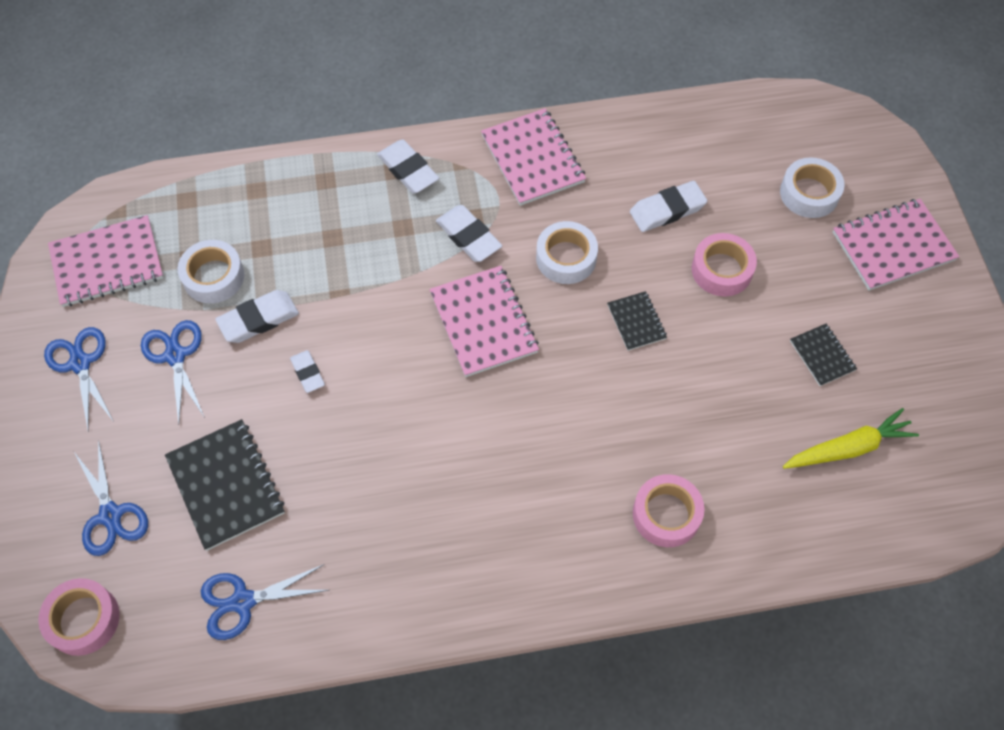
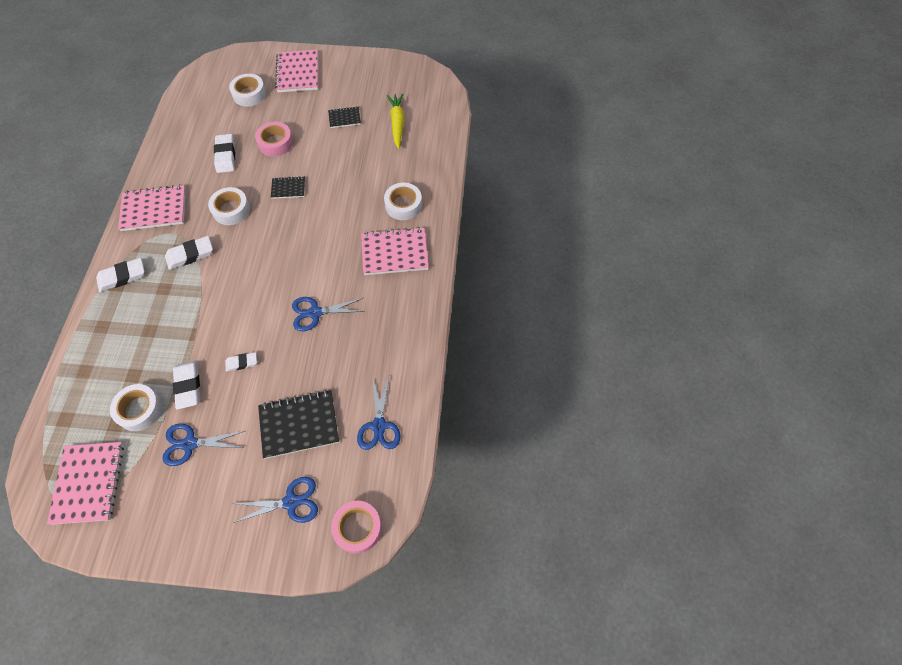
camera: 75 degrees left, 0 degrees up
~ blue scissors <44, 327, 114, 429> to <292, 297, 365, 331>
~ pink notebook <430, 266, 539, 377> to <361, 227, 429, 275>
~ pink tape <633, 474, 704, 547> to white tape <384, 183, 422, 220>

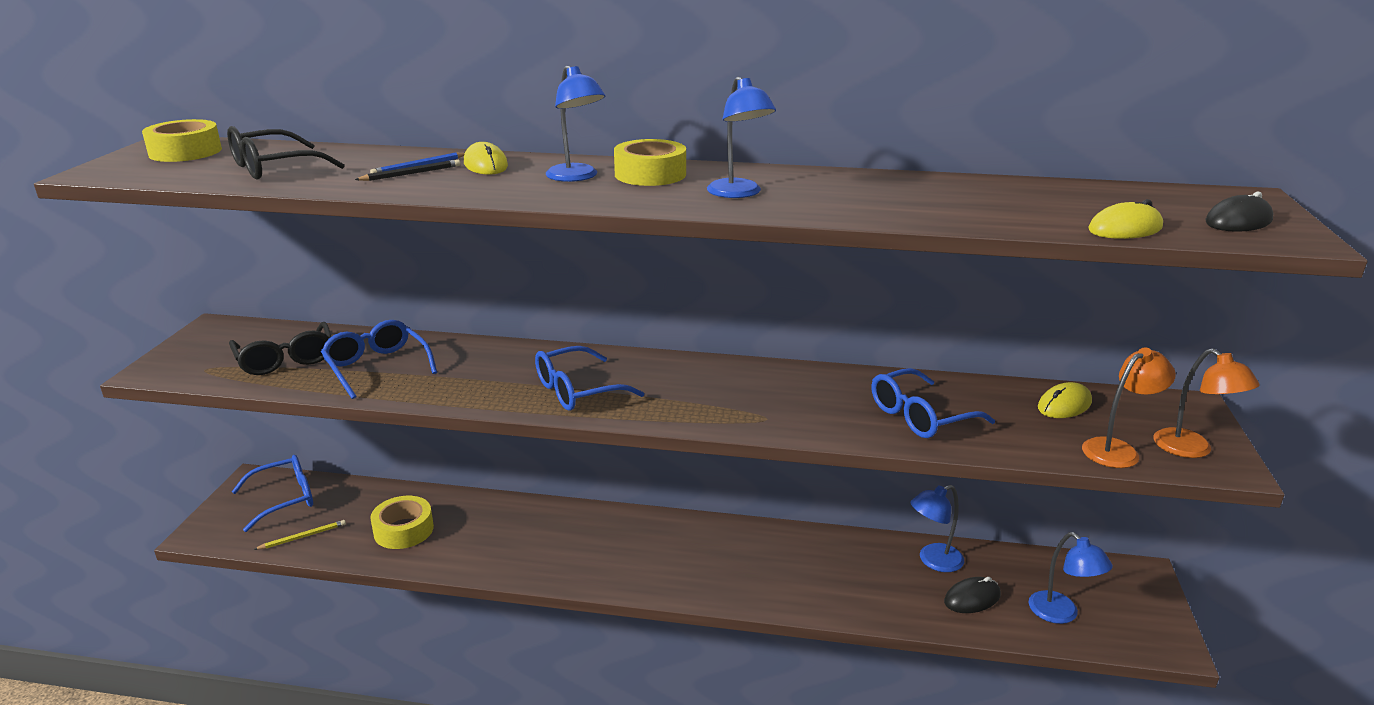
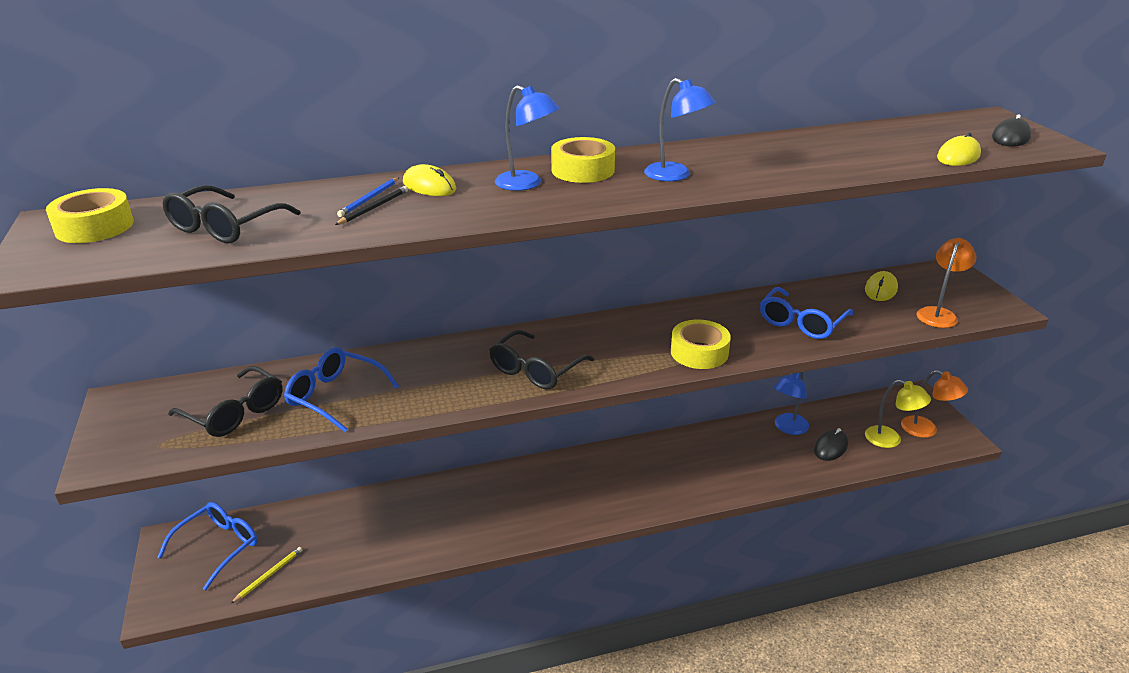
camera: 25 degrees left, 5 degrees up
~ blue glasses <535, 346, 644, 411> to black glasses <489, 330, 594, 389>
~ yellow tape <370, 496, 434, 549> to <671, 320, 731, 369>
~ blue lamp <1028, 532, 1113, 624> to yellow lamp <865, 380, 931, 448>
~ orange lamp <1153, 348, 1260, 458> to <901, 370, 968, 438>

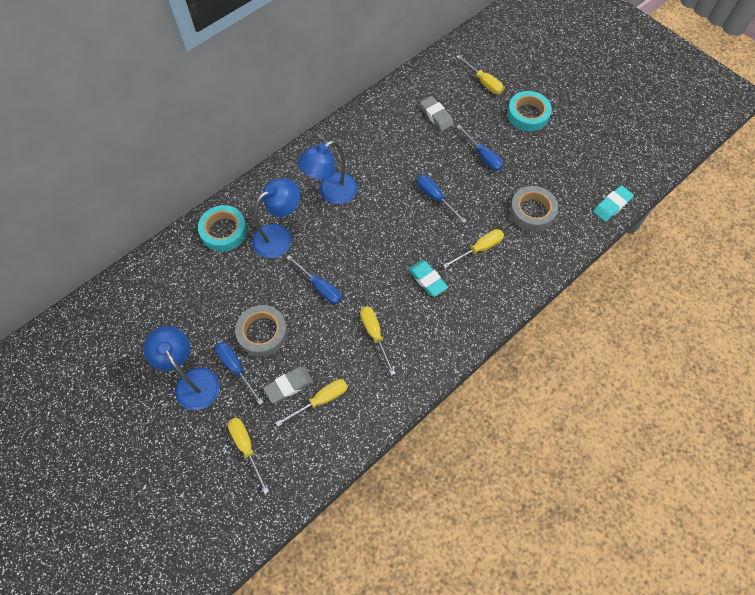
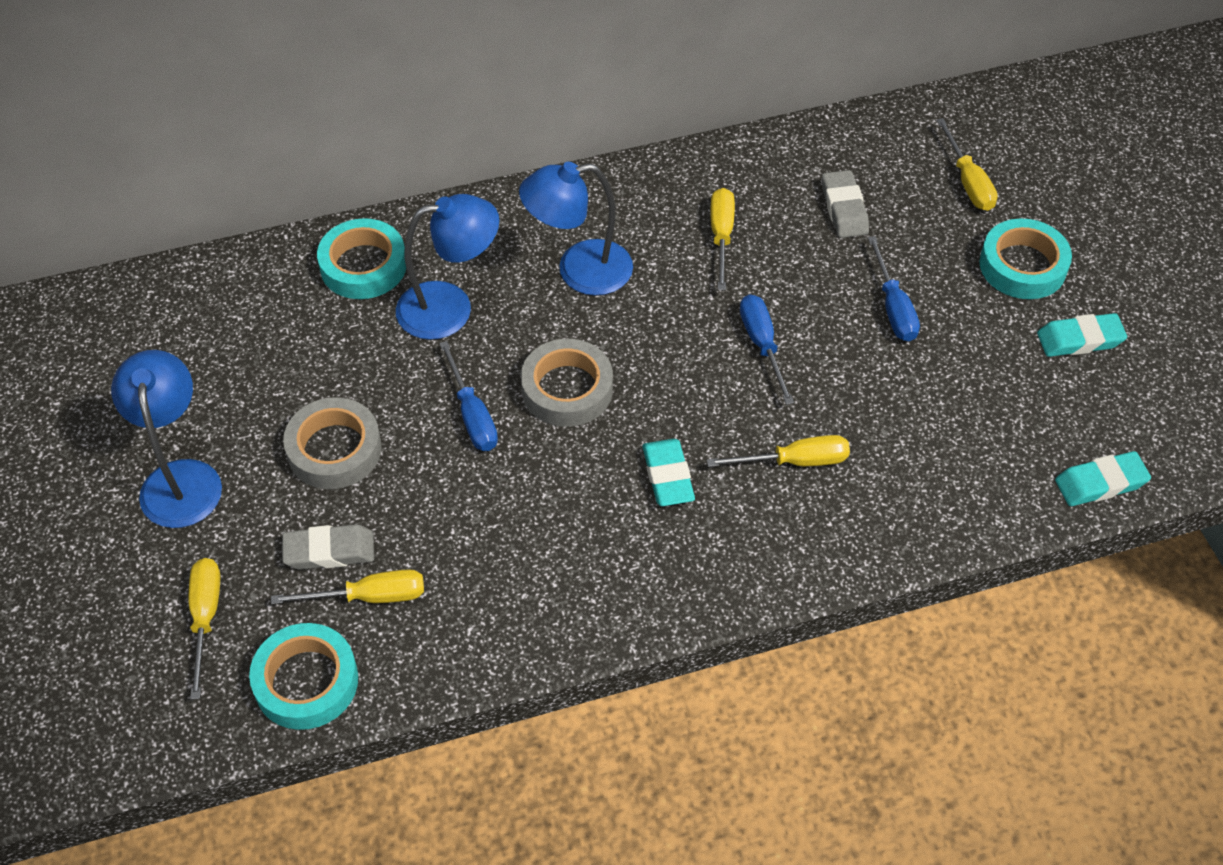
camera: 25 degrees right, 10 degrees down
+ turquoise tape <249, 623, 358, 730>
~ grey tape <510, 186, 558, 231> to <521, 339, 613, 427>
~ yellow screwdriver <360, 306, 396, 375> to <710, 188, 735, 291>
+ turquoise eraser <1037, 313, 1127, 357>
- blue screwdriver <215, 342, 264, 405>

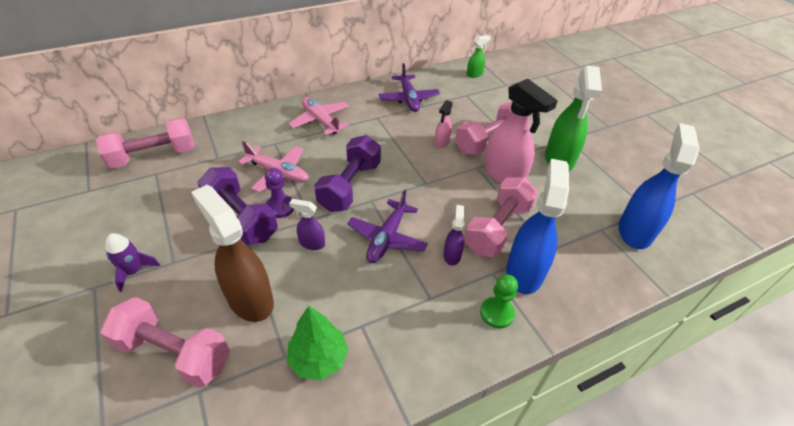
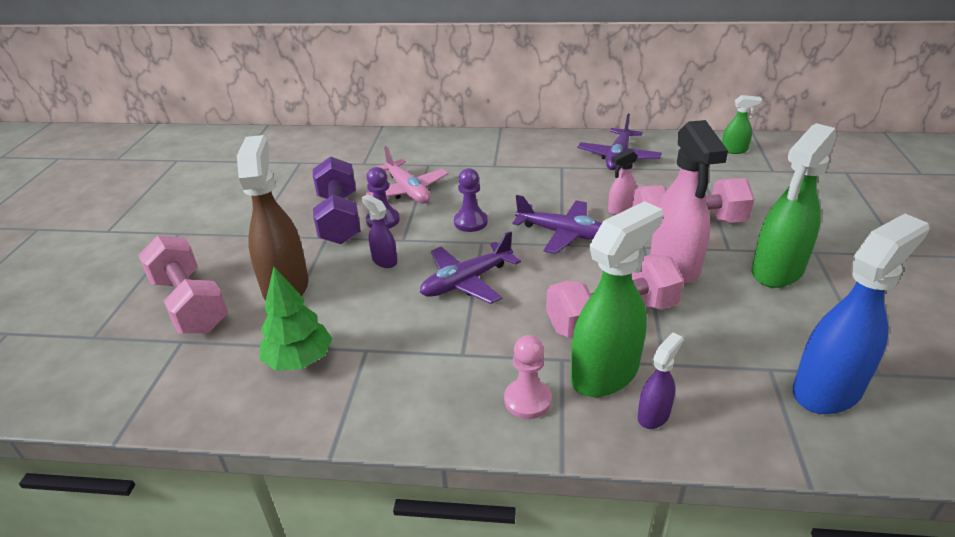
camera: 35 degrees right, 10 degrees down
~ purple dumbbell <314, 135, 381, 212> to purple pawn <454, 168, 488, 232>
~ green pawn <480, 274, 518, 329> to pink pawn <504, 335, 552, 419>
+ purple plane <512, 195, 602, 254>
~ blue spray bottle <506, 159, 569, 294> to green spray bottle <571, 201, 663, 397>
~ purple spray bottle <444, 205, 464, 266> to <638, 332, 683, 429>
- pink dumbbell <96, 118, 195, 169>
- purple rocket <105, 233, 160, 292>
- pink plane <288, 97, 349, 135>

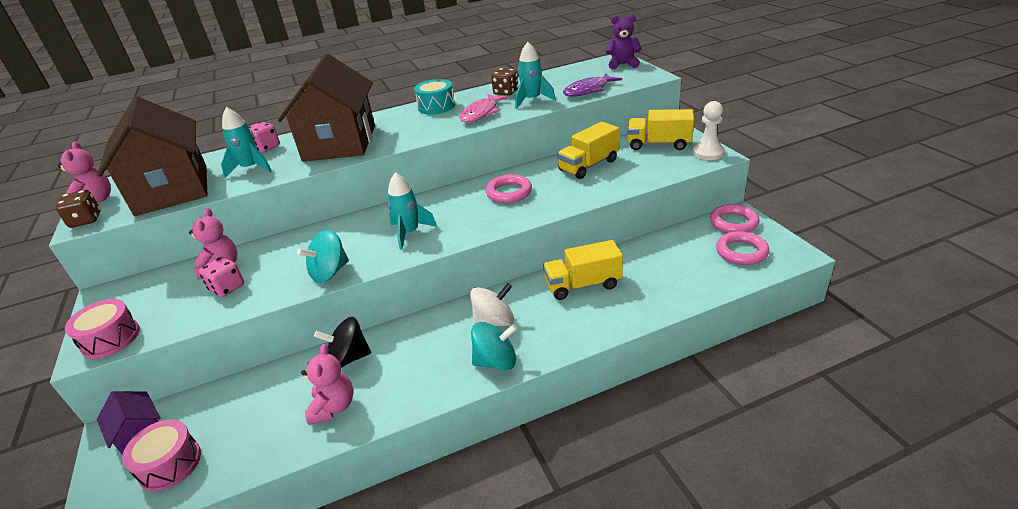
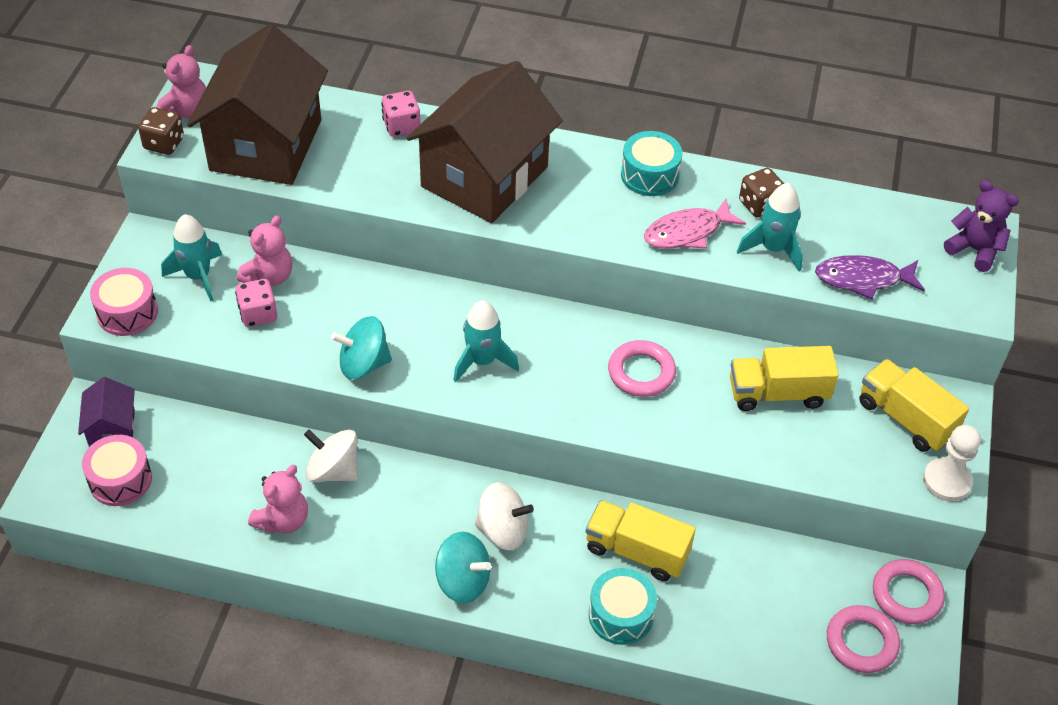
camera: 30 degrees right, 15 degrees up
~ turquoise rocket <221, 107, 272, 178> to <161, 214, 222, 302>
~ black spinning top <314, 317, 371, 368> to white spinning top <304, 430, 358, 482>
+ turquoise drum <589, 568, 657, 645>

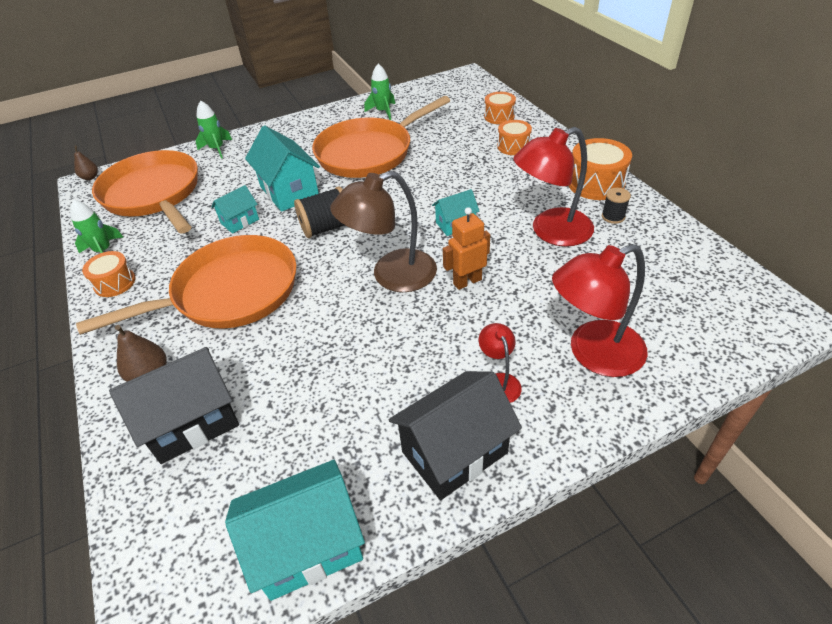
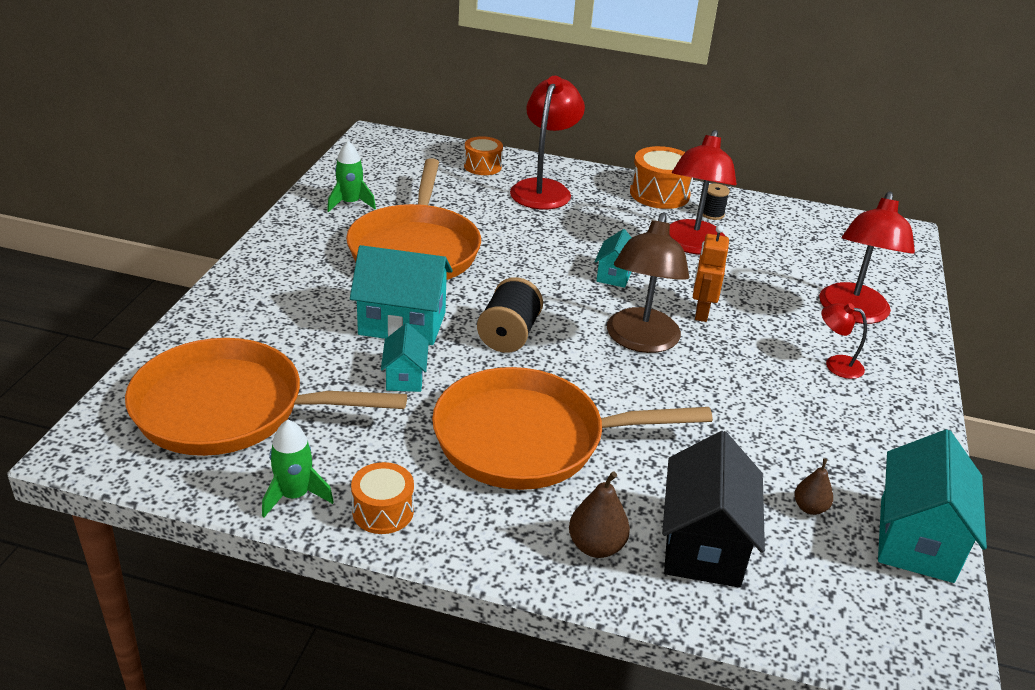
camera: 55 degrees left, 10 degrees down
~ orange pan <76, 235, 297, 335> = <432, 367, 712, 490> 105 degrees counterclockwise
~ orange drum <497, 120, 532, 155> to red lamp <510, 76, 585, 210>
~ brown pear <74, 146, 98, 180> to <794, 458, 833, 515>
- green rocket <196, 100, 232, 159>
- black house <388, 371, 522, 500>

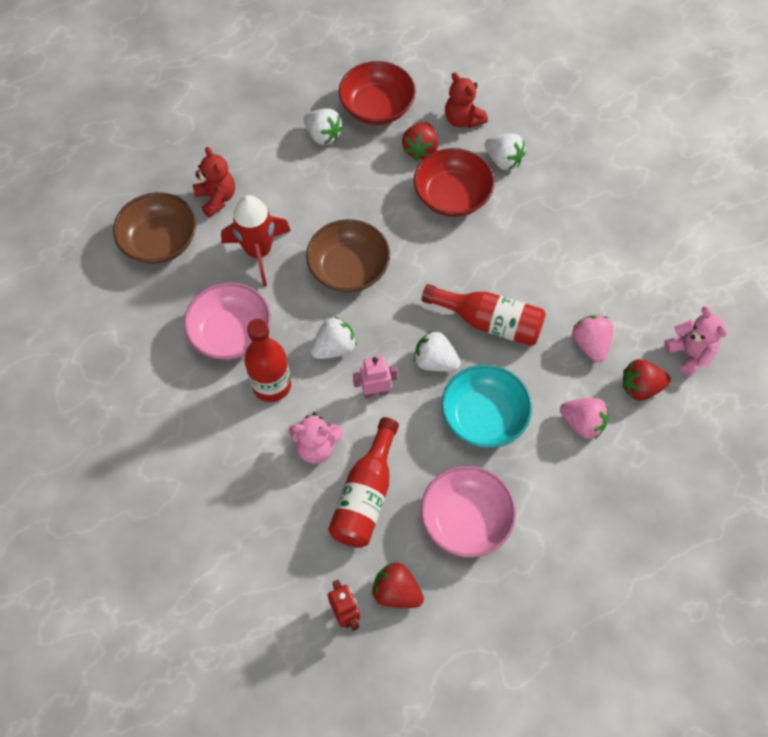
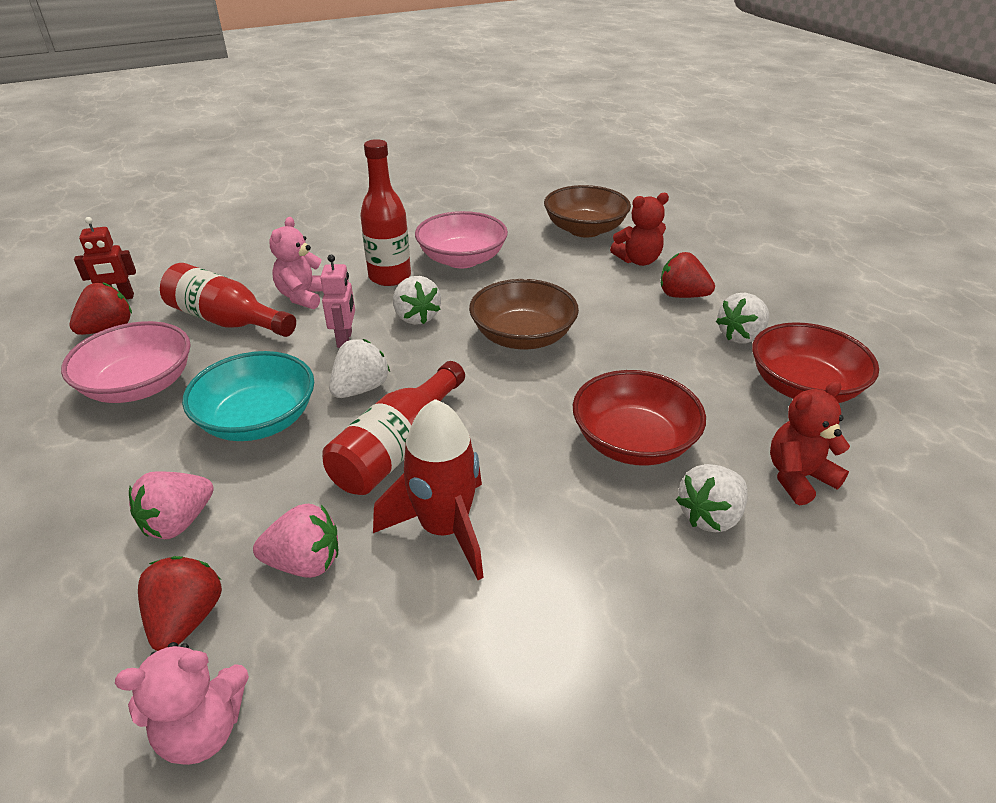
camera: 100 degrees right, 25 degrees down
~ red rocket <221, 195, 291, 287> to <373, 399, 484, 580>
~ red strawberry <402, 122, 438, 160> to <661, 252, 715, 298>

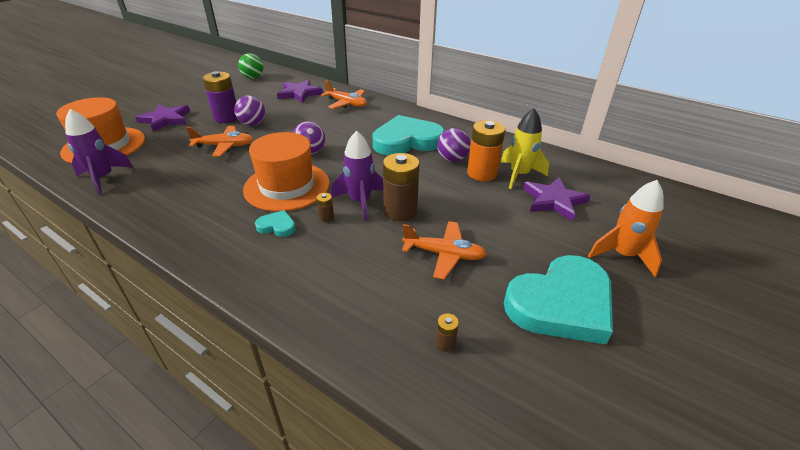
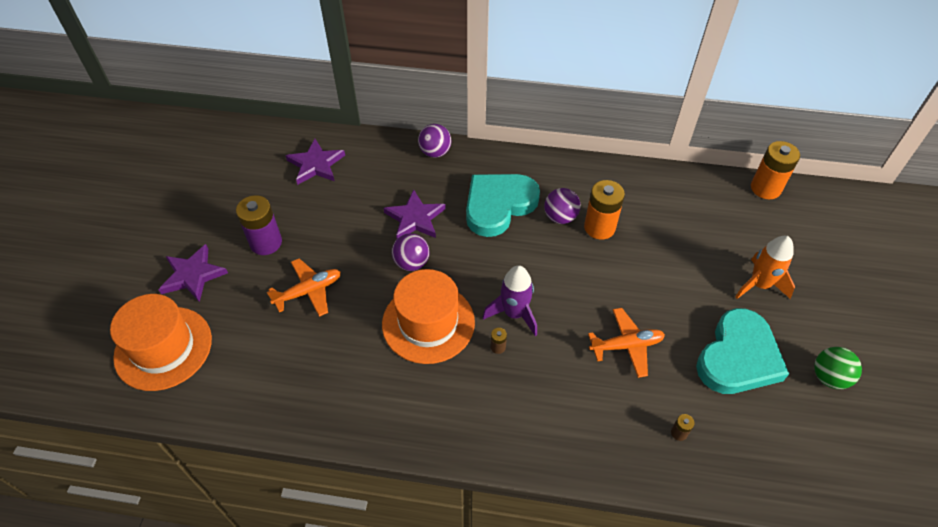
camera: 25 degrees left, 15 degrees up
~ purple star <523, 177, 590, 221> to <383, 189, 446, 239>
~ purple ball <234, 95, 265, 126> to <418, 124, 451, 158>
+ orange battery <751, 141, 800, 199>
~ green ball <238, 53, 263, 79> to <814, 347, 862, 389>
- purple rocket <65, 109, 133, 194>
- turquoise heart <255, 210, 296, 237>
- orange plane <321, 80, 367, 109>
- brown battery <383, 153, 420, 221>
- yellow rocket <500, 108, 549, 189>

